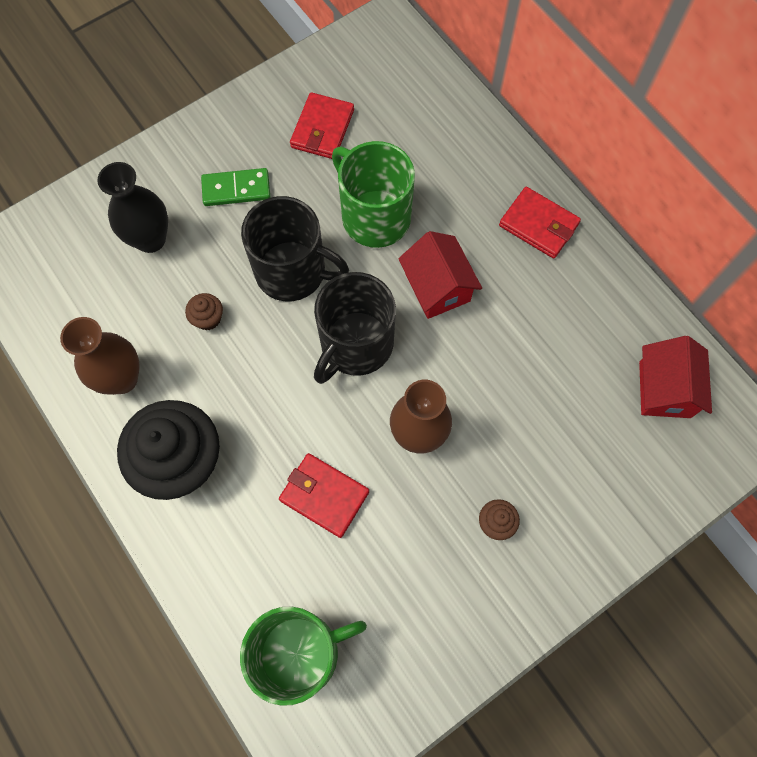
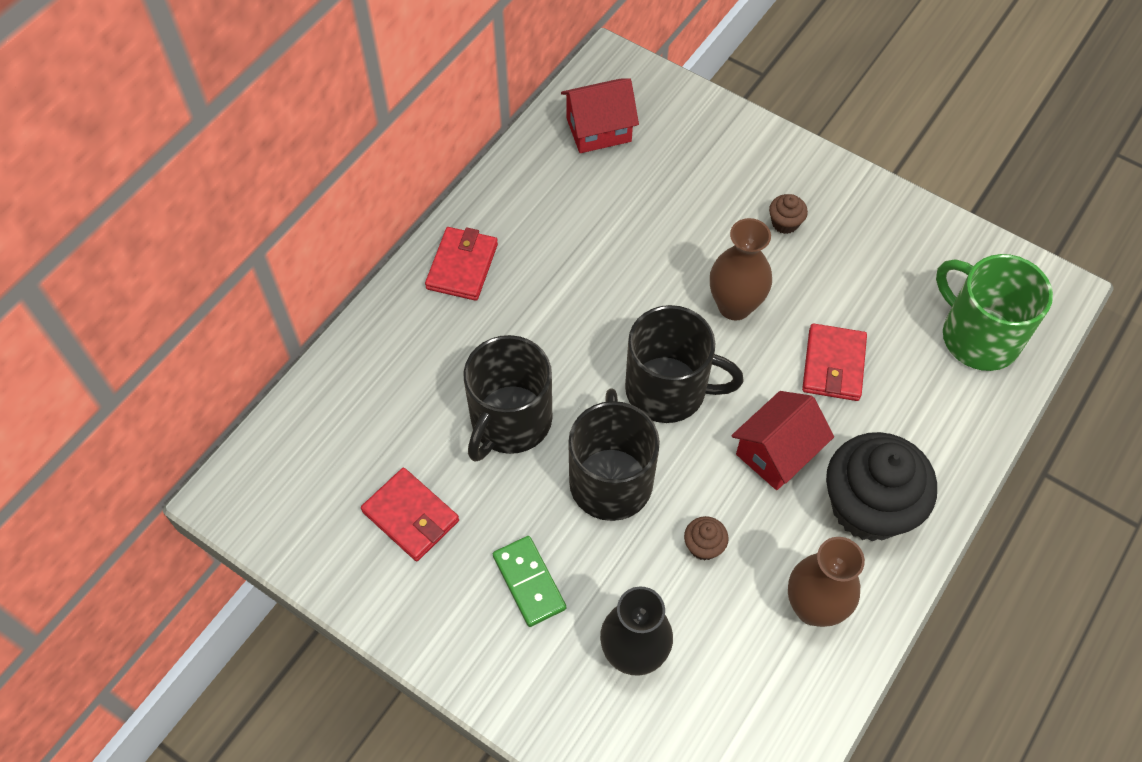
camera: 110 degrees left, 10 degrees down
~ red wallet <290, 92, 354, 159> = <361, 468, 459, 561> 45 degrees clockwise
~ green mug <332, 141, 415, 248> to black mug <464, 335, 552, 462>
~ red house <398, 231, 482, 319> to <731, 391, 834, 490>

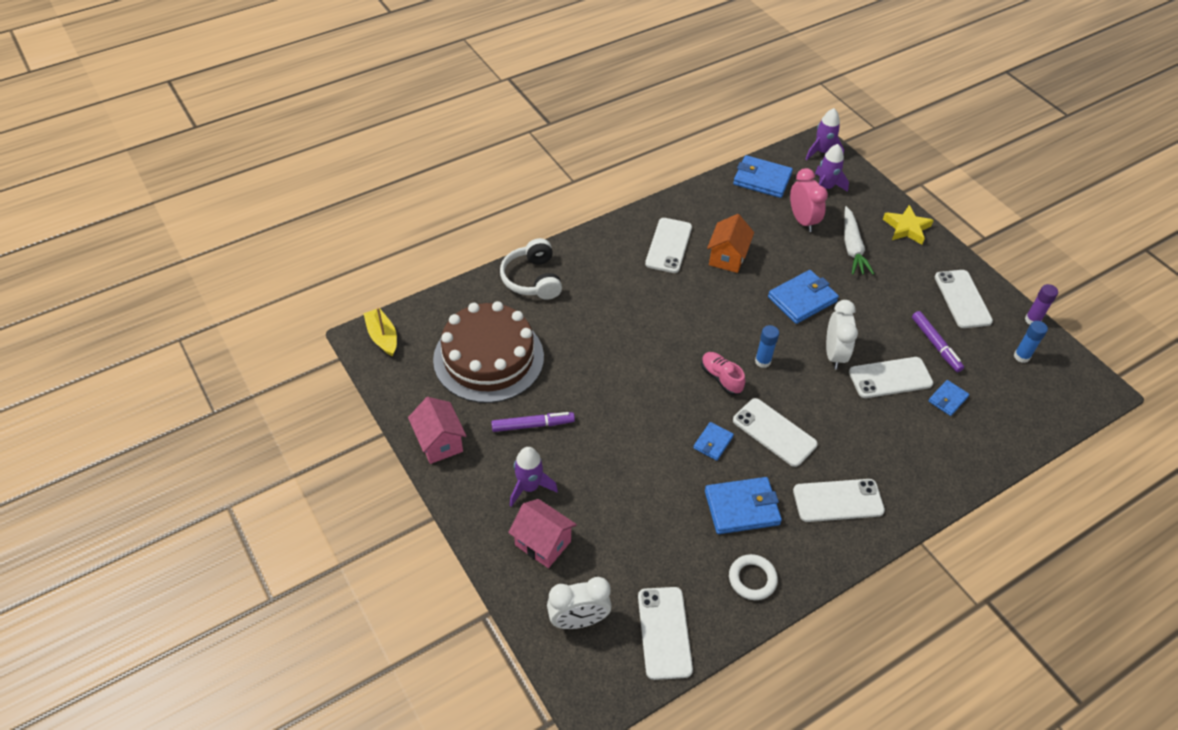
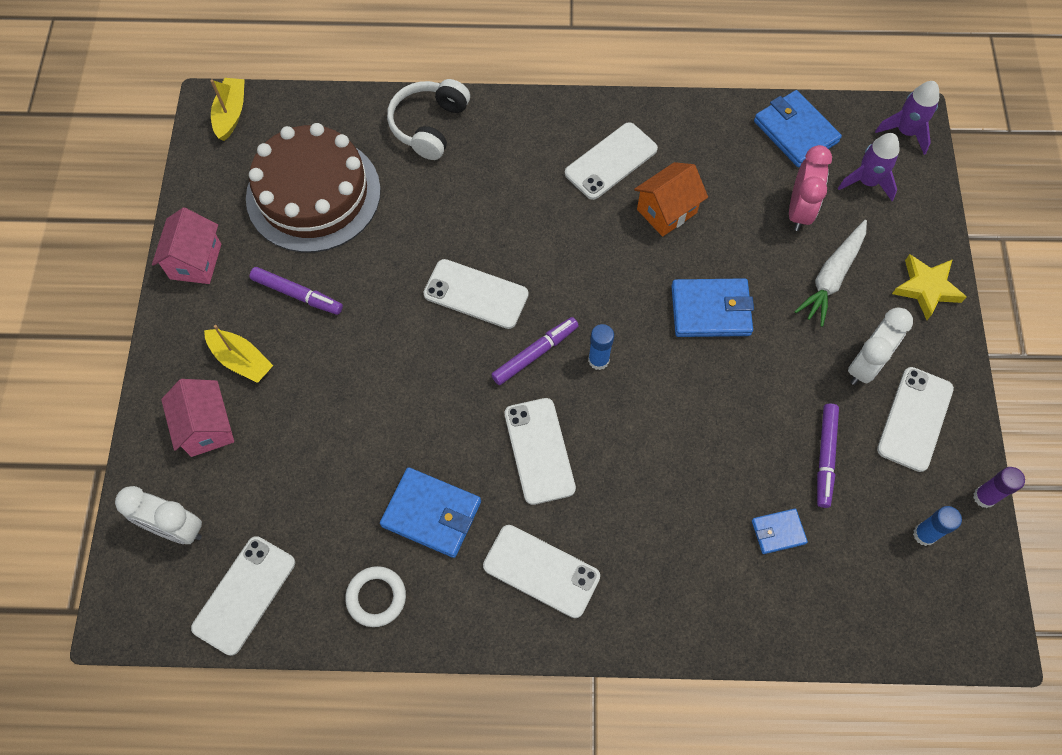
camera: 35 degrees right, 15 degrees up
~ purple rocket <510, 447, 558, 507> to yellow boat <204, 325, 273, 383>
~ white phone <849, 357, 933, 398> to <423, 259, 529, 329>
~ pink shoe <701, 352, 745, 395> to purple marker <491, 317, 579, 385>
~ white clock <826, 300, 858, 370> to <848, 308, 913, 385>
- blue wallet <693, 422, 734, 461>

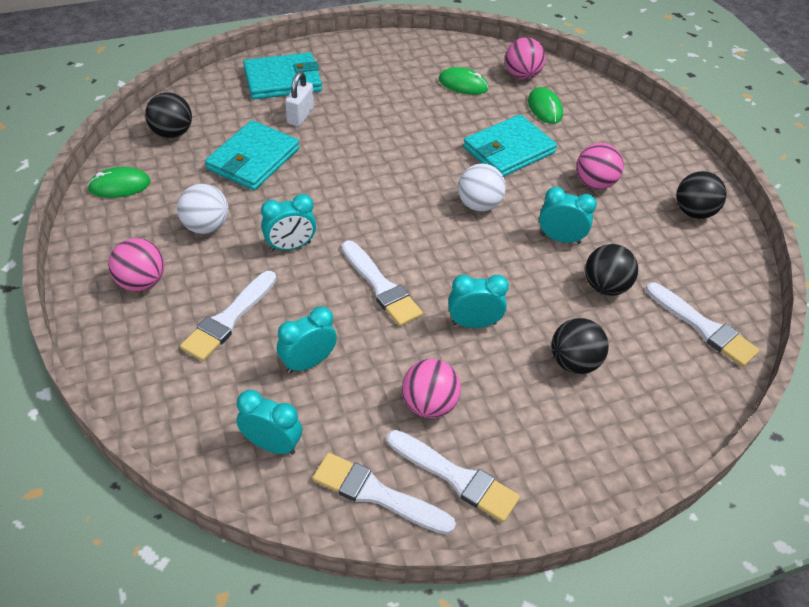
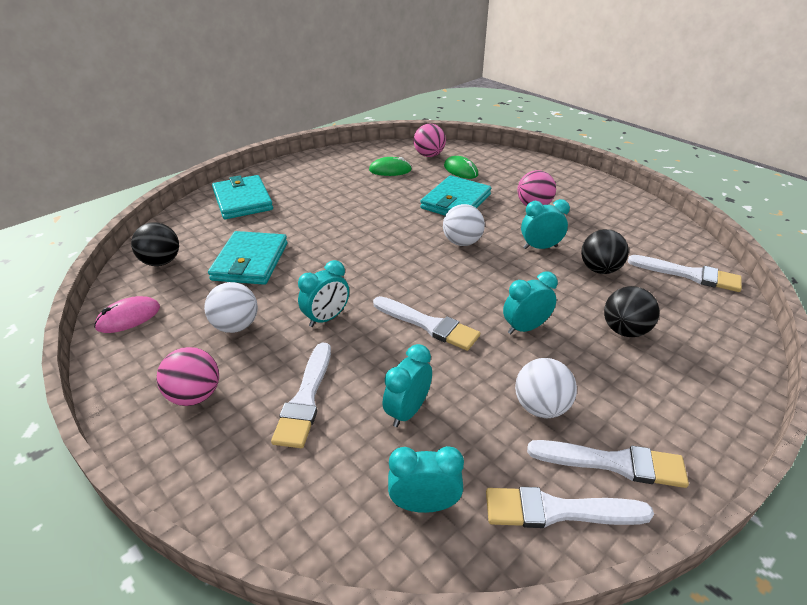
camera: 20 degrees left, 10 degrees down
~ green mouse <87, 167, 151, 198> to pink mouse <94, 296, 160, 333>
~ turquoise wallet <243, 52, 322, 100> = <212, 175, 273, 219> 75 degrees counterclockwise
~ pink ball <402, 359, 461, 418> to white ball <515, 358, 577, 418>
- white padlock <285, 71, 314, 126>
- black ball <676, 171, 726, 219>

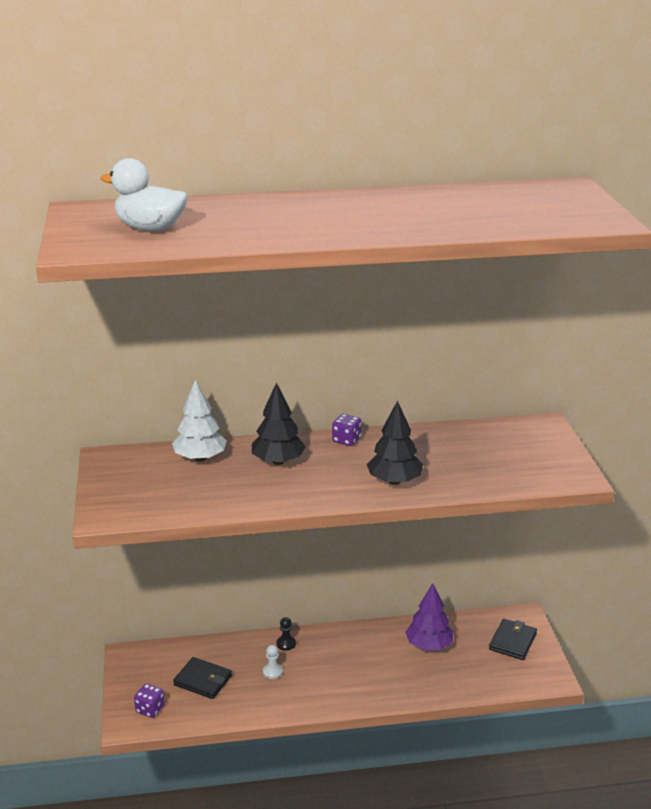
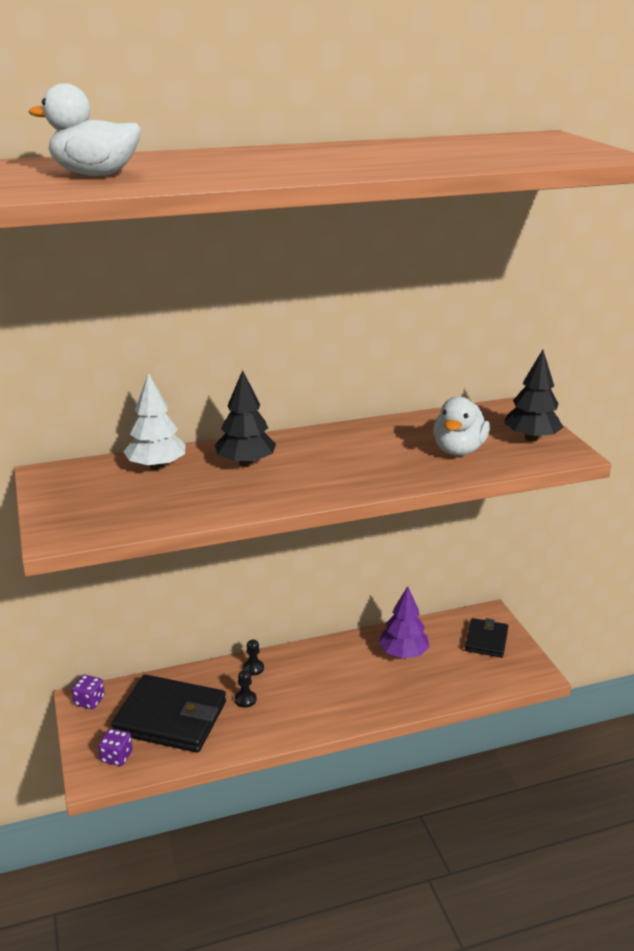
camera: 10 degrees left, 0 degrees up
~ purple dice <332, 414, 361, 446> to <72, 675, 105, 709>
~ black wallet <173, 657, 232, 699> = <111, 674, 226, 753> x1.80
~ white pawn <263, 645, 283, 679> to black pawn <235, 670, 257, 708>
+ white duck <433, 396, 490, 456>
~ black tree <367, 400, 423, 485> to <504, 350, 563, 442>

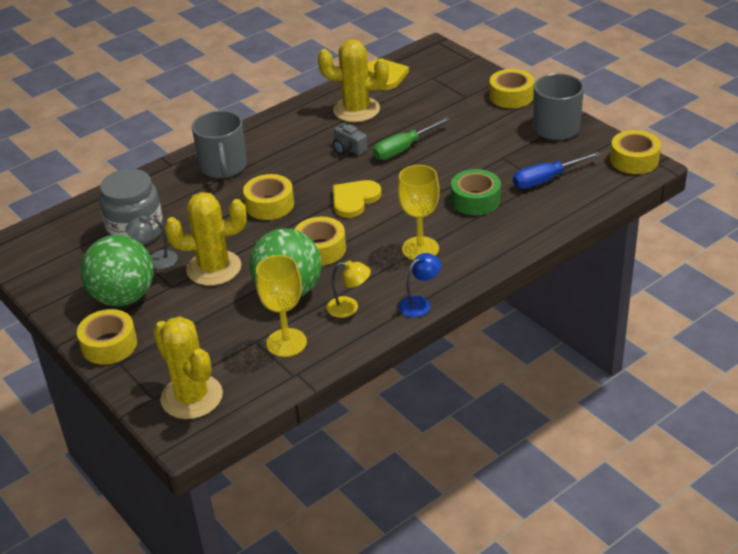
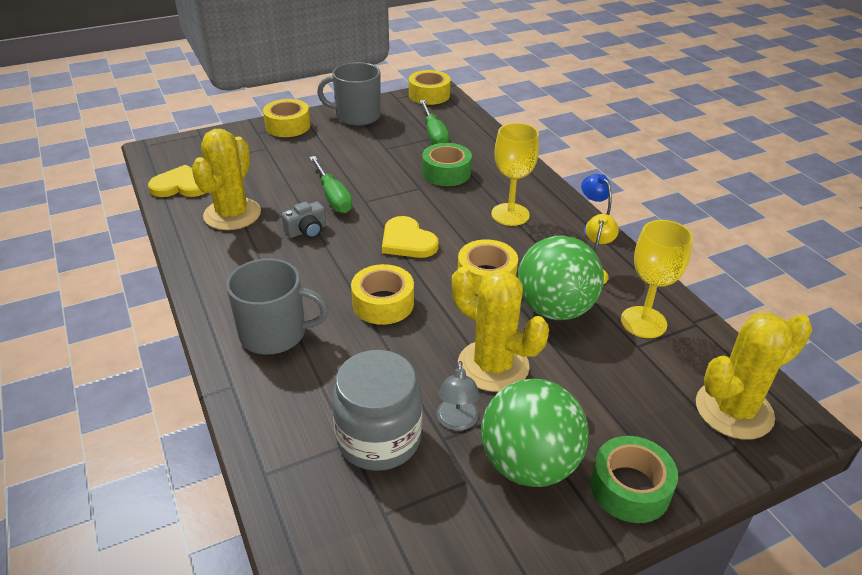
camera: 80 degrees left, 0 degrees up
~ blue screwdriver <513, 152, 601, 189> to green screwdriver <420, 100, 449, 145>
~ yellow cactus <164, 192, 247, 286> = <452, 267, 549, 392> 60 degrees counterclockwise
~ yellow tape <77, 309, 137, 365> to green tape <590, 436, 678, 523>

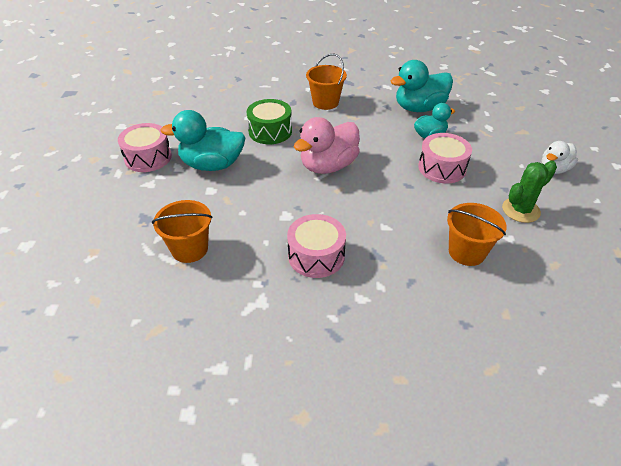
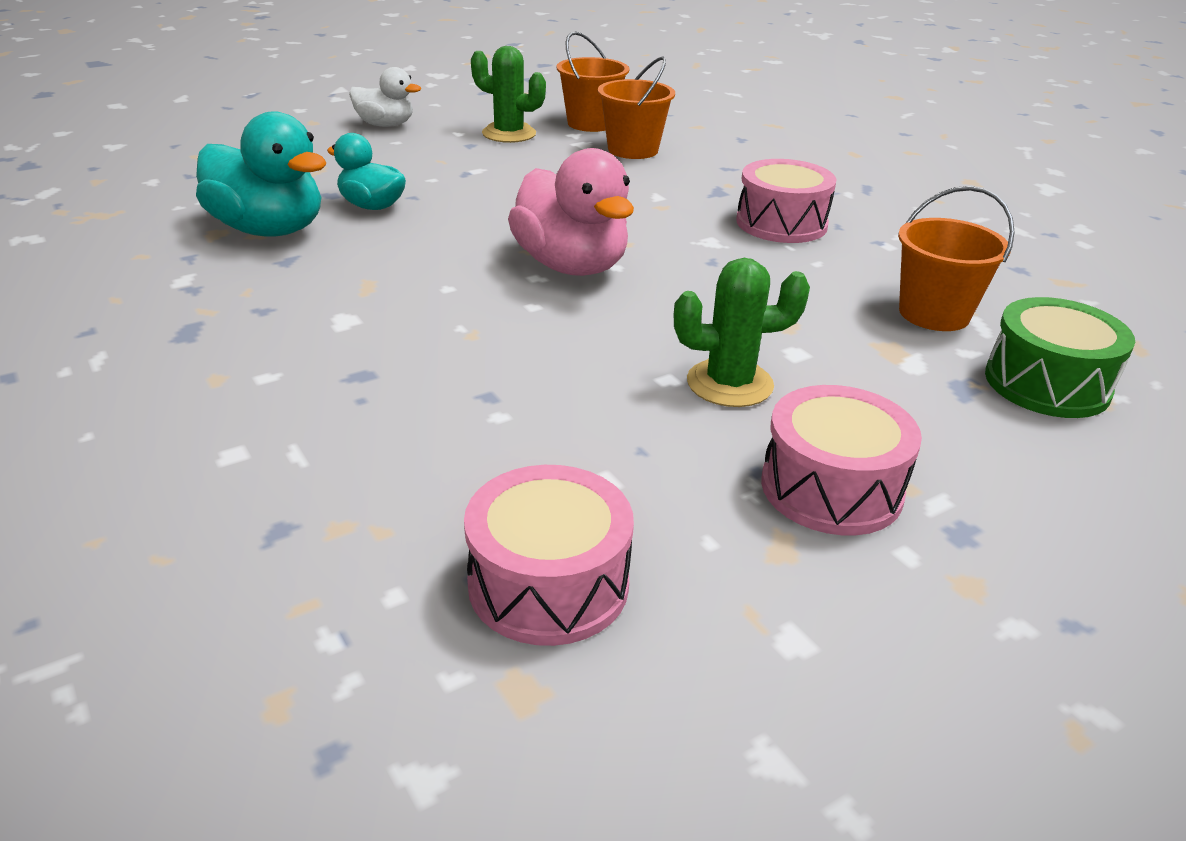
camera: 125 degrees left, 10 degrees down
~ pink drum <418, 133, 472, 183> to <464, 465, 634, 646>
~ pink duck <294, 117, 360, 174> = <508, 148, 634, 276> 45 degrees clockwise
~ orange bucket <306, 54, 347, 110> to <556, 32, 629, 132>
~ turquoise duck <161, 110, 245, 171> to green cactus <674, 258, 810, 407>
~ green drum <247, 99, 292, 144> to <985, 297, 1135, 418>

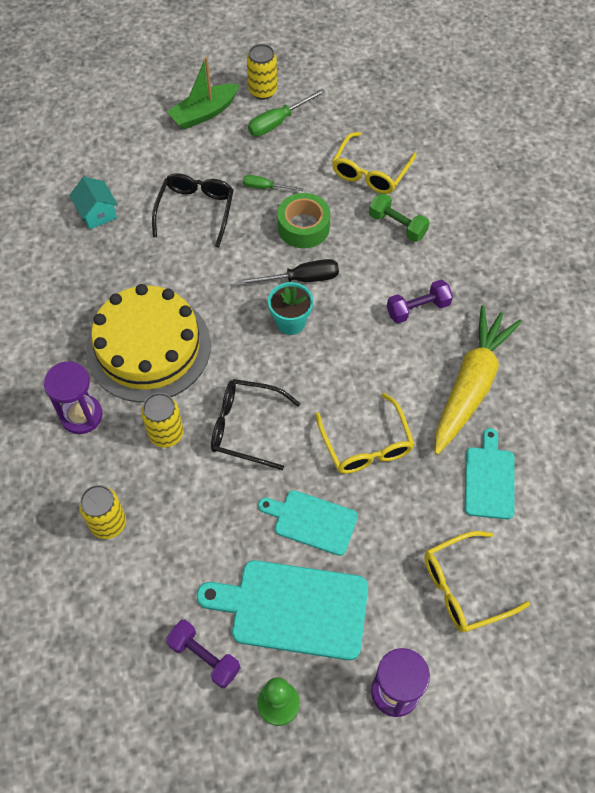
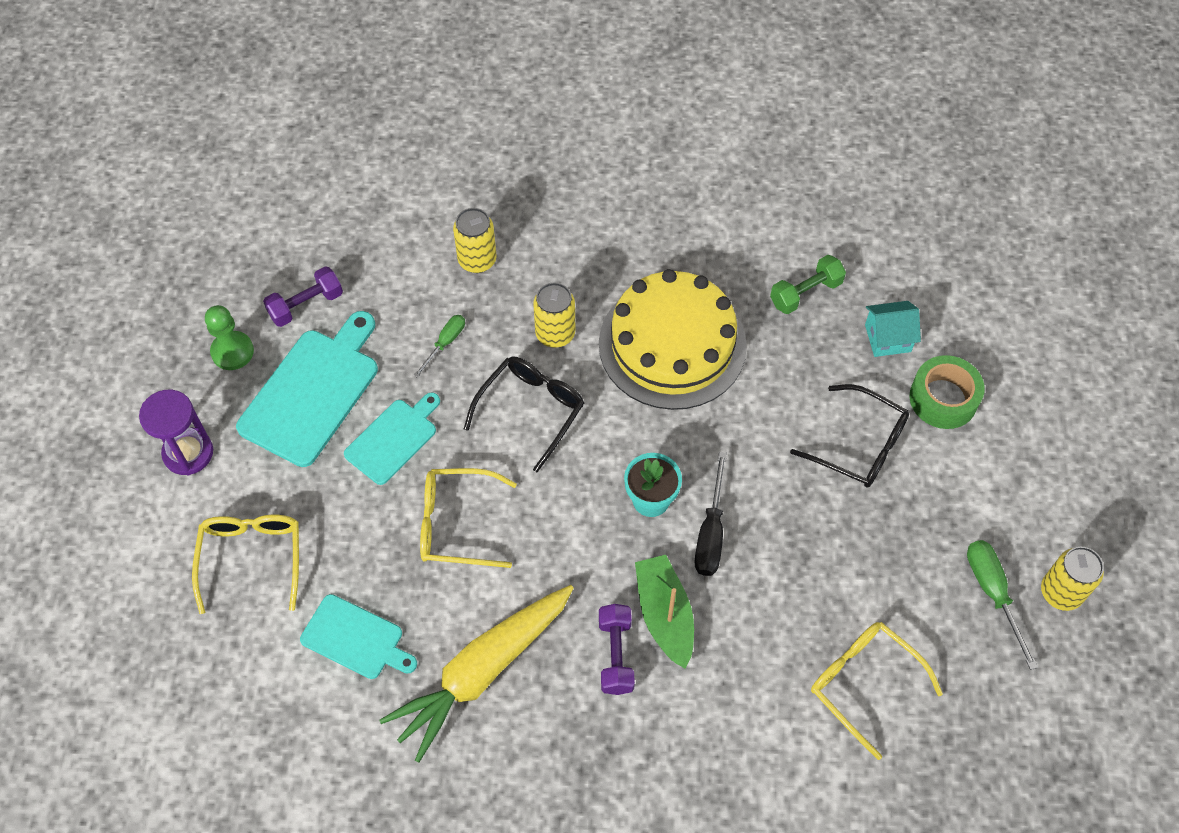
camera: 110 degrees right, 0 degrees up
~ yellow carrot <434, 305, 522, 455> = <379, 585, 574, 762> 90 degrees clockwise
~ green screwdriver <243, 175, 304, 191> to <413, 315, 465, 378>
~ green boat <167, 56, 240, 130> to <635, 555, 694, 669>
~ green dumbbell <369, 193, 429, 242> to <770, 255, 846, 314>
~ green tape <277, 193, 330, 248> to <910, 355, 985, 429>
- purple hourglass <44, 361, 103, 434>

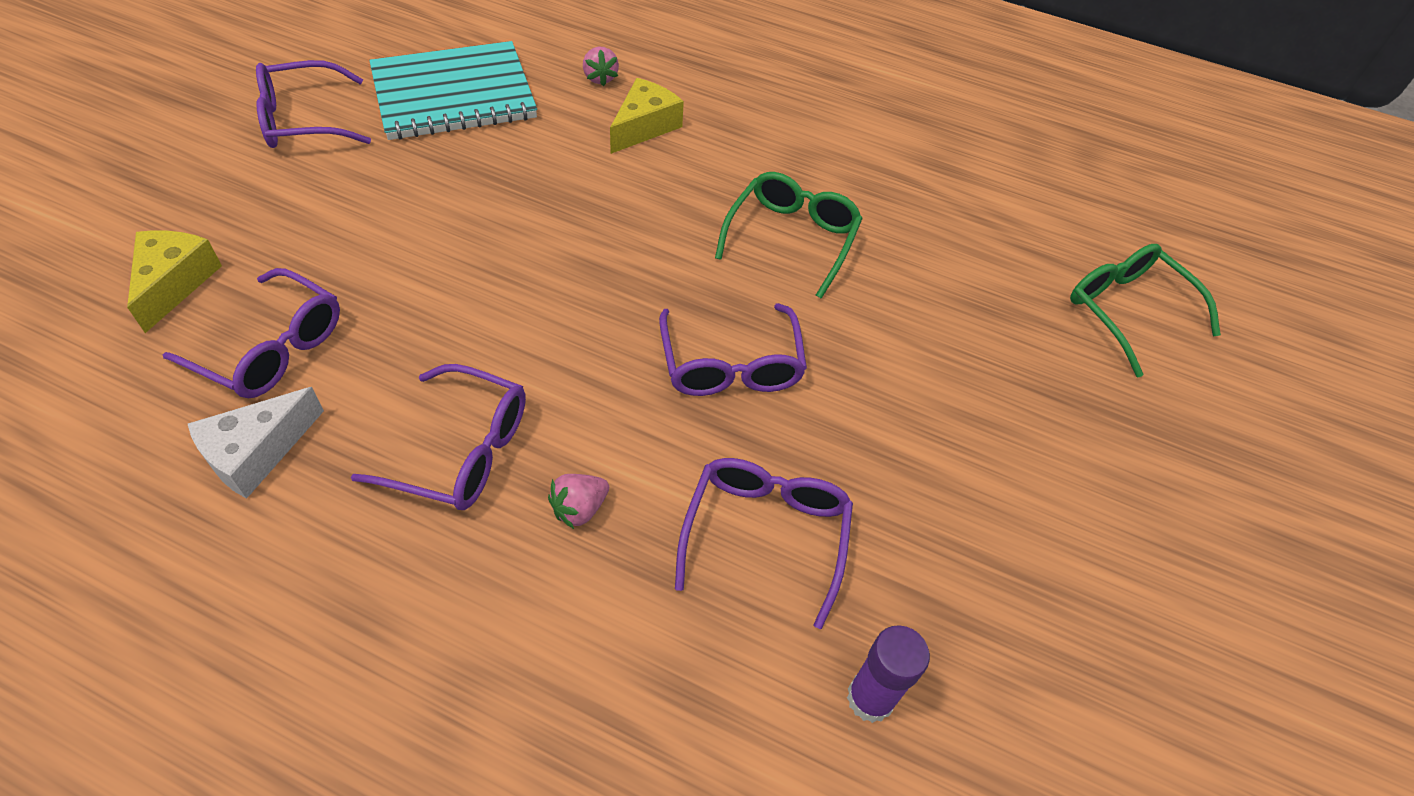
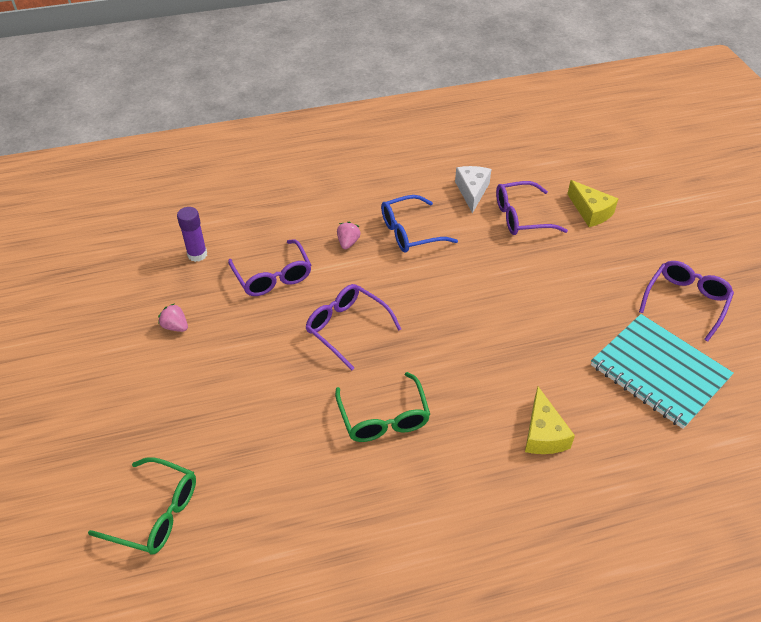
camera: 145 degrees right, 5 degrees down
~ pink strawberry <583, 47, 619, 86> to <158, 303, 188, 332>
~ purple glasses <351, 364, 526, 510> to blue glasses <381, 195, 458, 252>
~ turquoise notebook <369, 41, 537, 140> = <591, 314, 734, 429> 75 degrees counterclockwise

